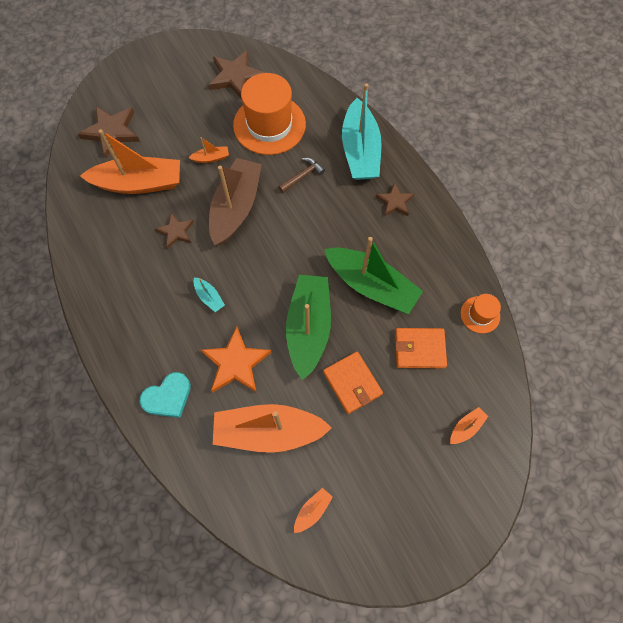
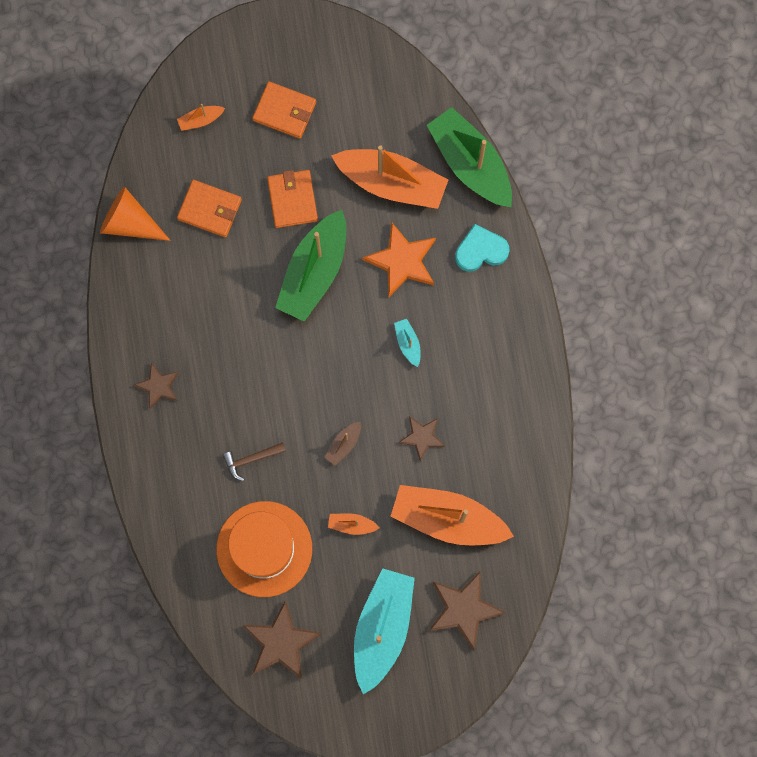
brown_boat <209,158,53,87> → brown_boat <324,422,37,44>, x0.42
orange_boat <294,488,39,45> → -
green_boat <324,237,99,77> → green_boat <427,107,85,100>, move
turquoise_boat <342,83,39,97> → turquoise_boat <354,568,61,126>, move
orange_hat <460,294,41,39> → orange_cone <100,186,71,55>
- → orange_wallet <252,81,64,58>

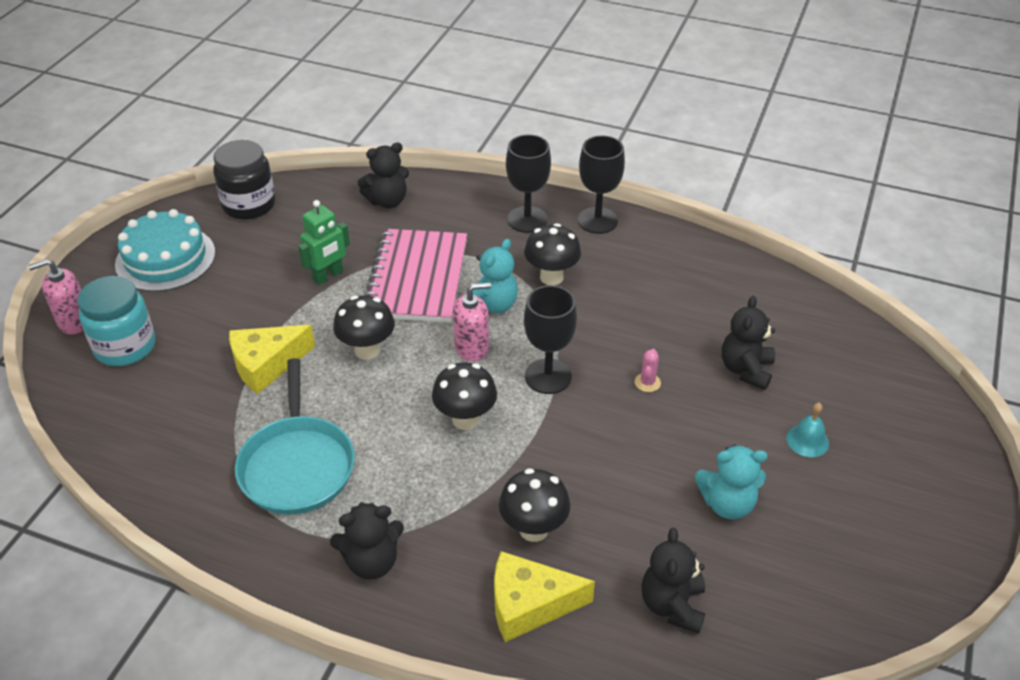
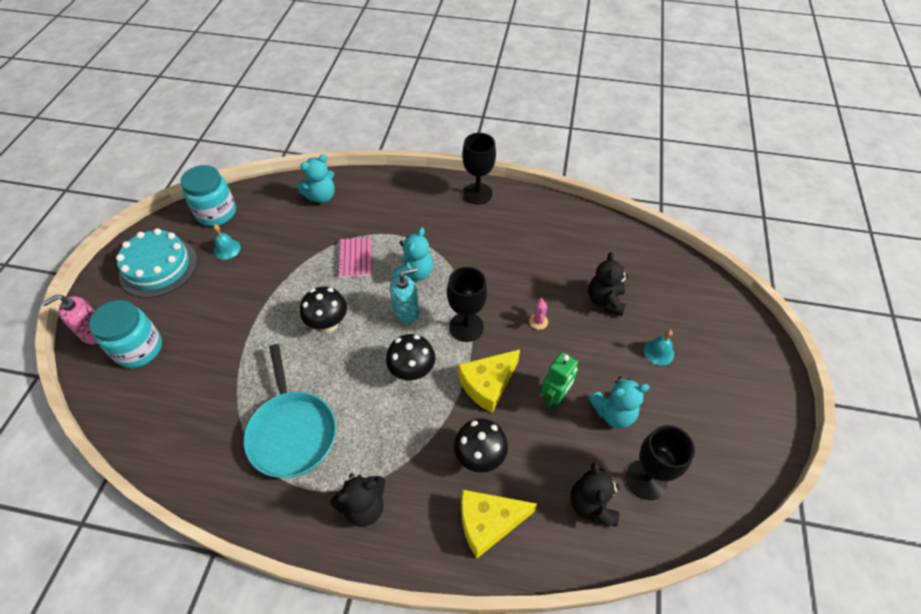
black_jar <213,140,62,80> → turquoise_jar <181,165,55,61>
yellow_cheese <229,325,86,69> → yellow_cheese <458,349,62,64>, move
green_robot <298,200,52,85> → green_robot <541,352,37,58>, move
black_teddy_bear <357,142,52,66> → turquoise_teddy_bear <297,155,38,48>
pink_notebook <364,229,103,94> → pink_notebook <337,237,34,41>, x0.51
pink_soap_dispenser <453,282,38,80> → turquoise_soap_dispenser <390,267,29,56>
black_goblet <506,135,45,98> → black_goblet <626,425,69,75>, move
black_mushroom <524,223,57,62> → -
- → turquoise_bell <213,224,28,36>

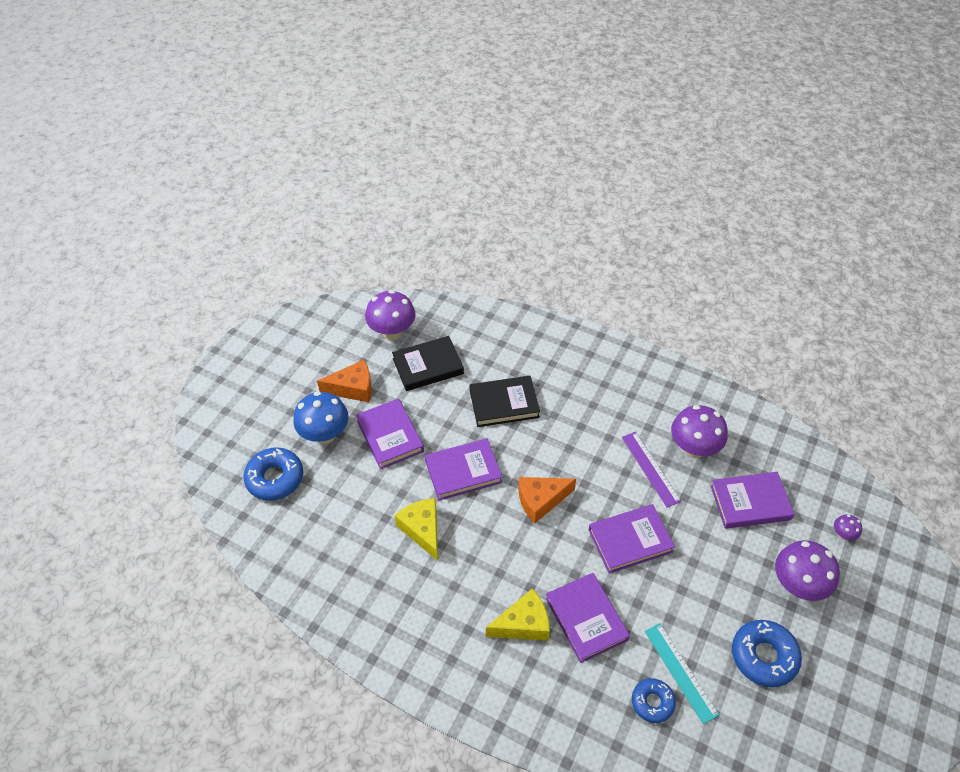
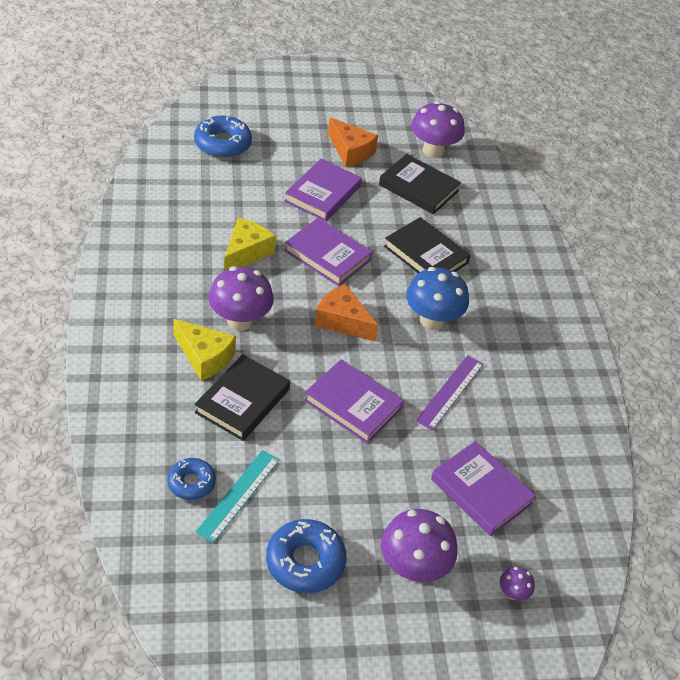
blue_mushroom <293,391,56,53> → blue_mushroom <406,267,63,63>, move
purple_book <546,573,84,90> → black_book <194,354,96,87>
purple_mushroom <671,405,57,53> → purple_mushroom <209,266,65,65>, move

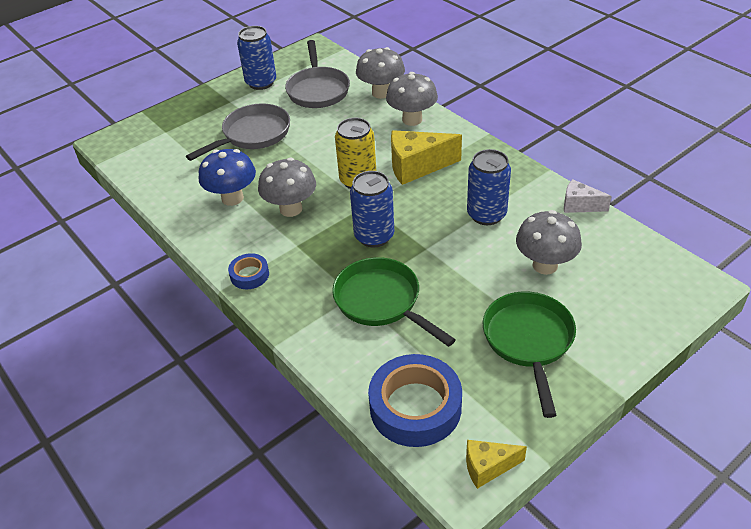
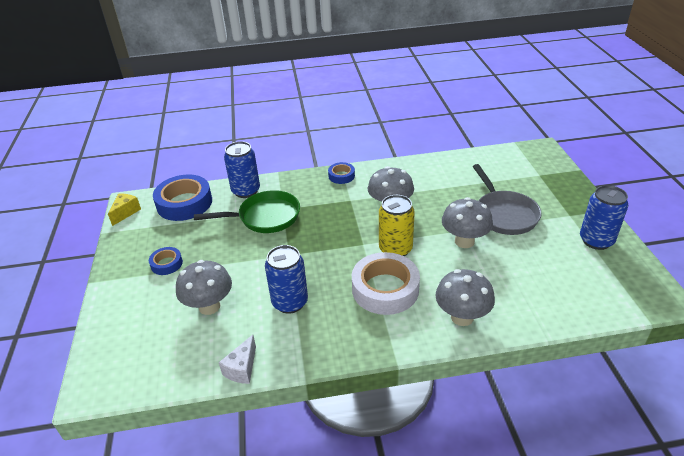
blue_mushroom <198,149,58,57> → -
grey_pan <285,40,65,68> → -
blue_can <350,171,44,77> → blue_can <224,141,36,57>, move
grey_mushroom <356,47,49,52> → grey_mushroom <442,197,51,51>, move
yellow_cheese <391,130,71,55> → white_tape <352,252,68,63>
green_pan <483,291,93,127> → blue_tape <149,247,34,28>
white_cheese <564,179,48,34> → white_cheese <219,335,37,49>, 150 degrees clockwise

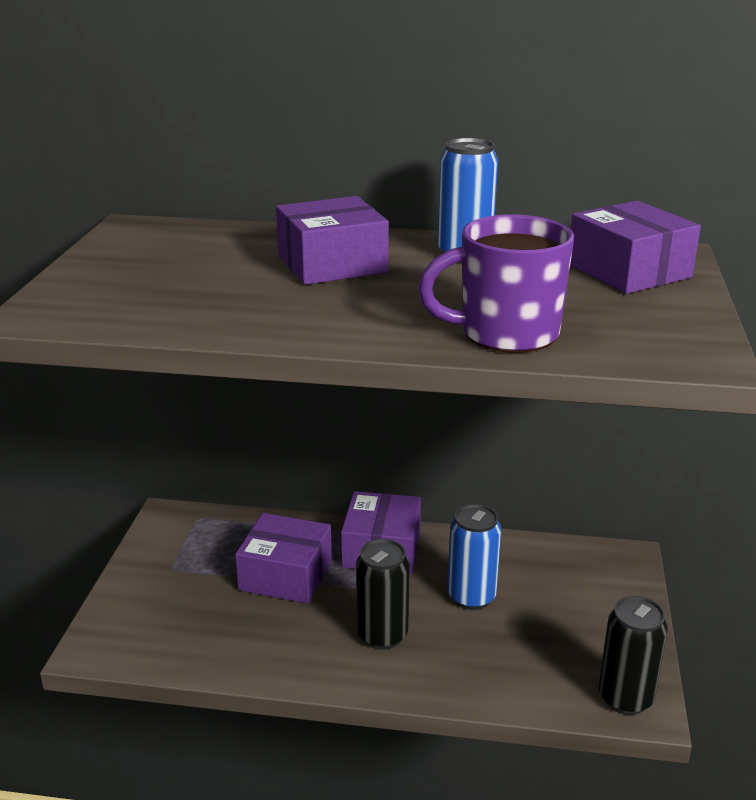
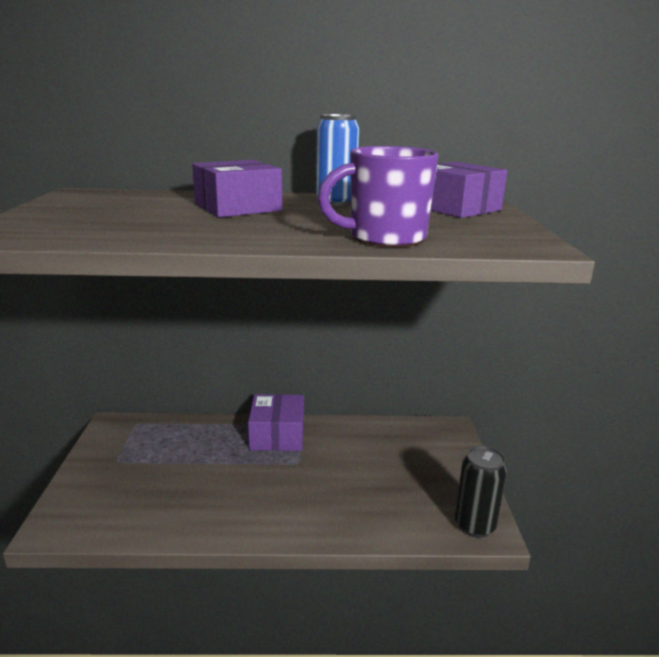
purple_box <235,513,97,91> → -
black_can <356,539,54,111> → -
blue_can <447,504,54,106> → -

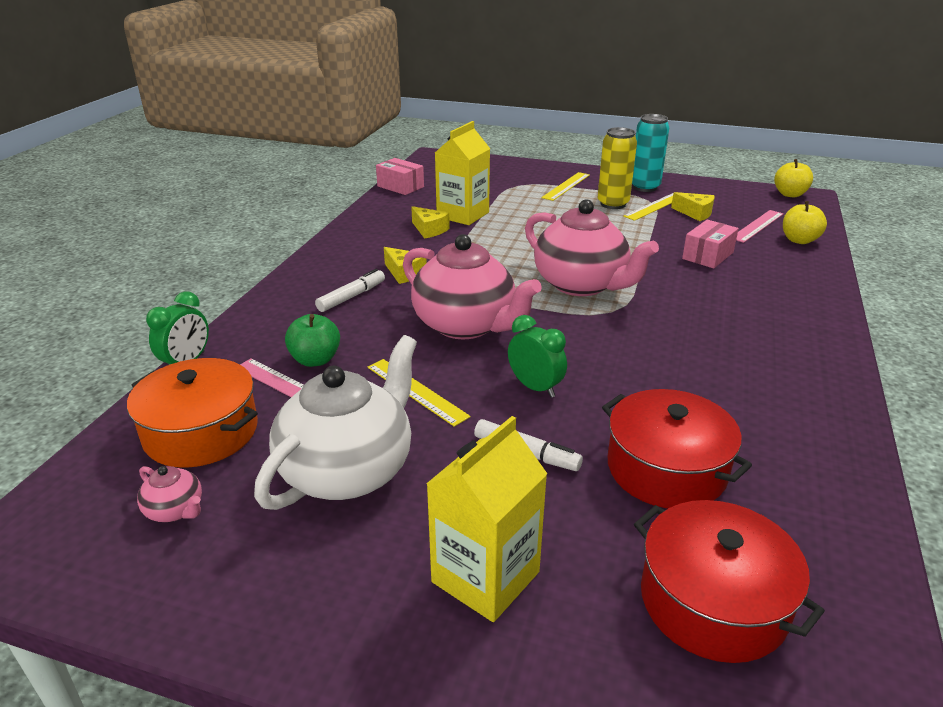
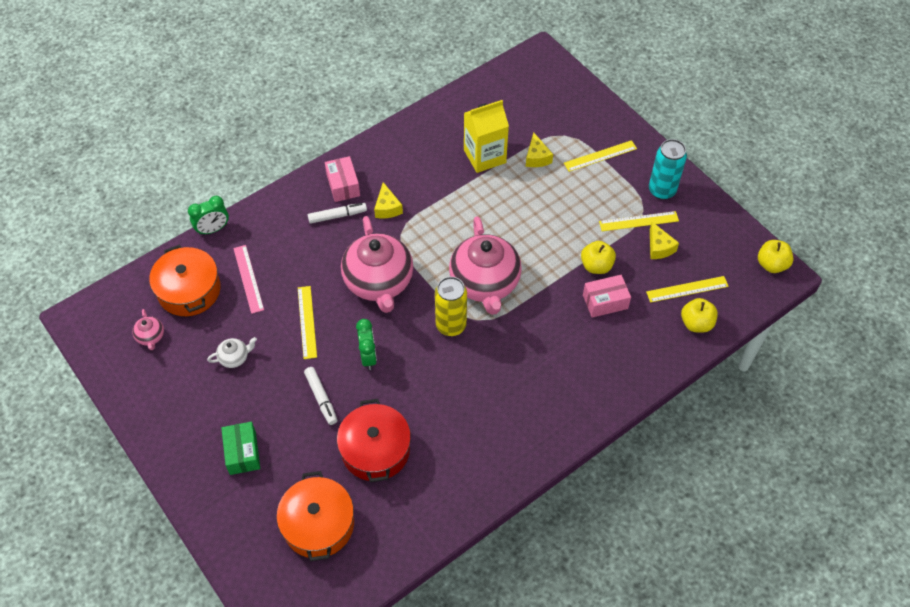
white_teapot <254,335,163,175> → white_teapot <207,337,50,31>, x0.42
green_apple <285,314,55,53> → -
pink_box <376,158,48,37> → pink_box <325,156,35,46>, move
yellow_cheese <411,206,39,33> → yellow_cheese <526,133,27,34>, move
yellow_carton <426,416,121,206> → green_box <221,422,39,53>
yellow_can <598,127,39,82> → yellow_can <435,277,32,59>, move
red_pot <634,500,191,163> → orange_pot <277,471,77,90>
pink_ruler <736,210,47,33> → yellow_ruler <646,276,83,27>
- → yellow_apple <581,241,35,33>

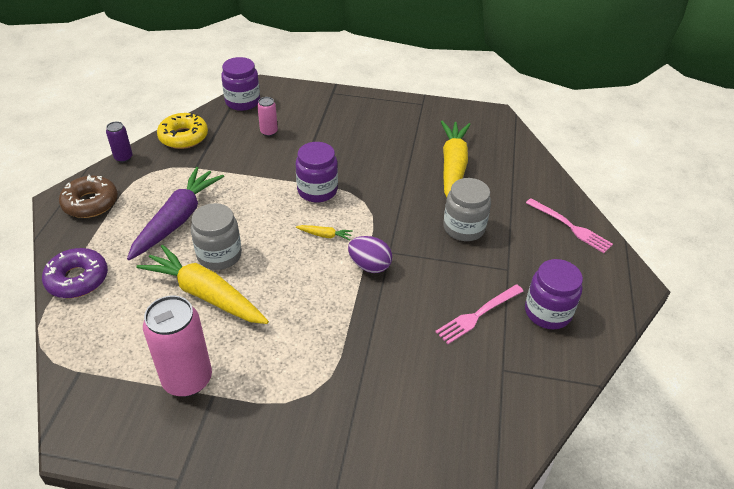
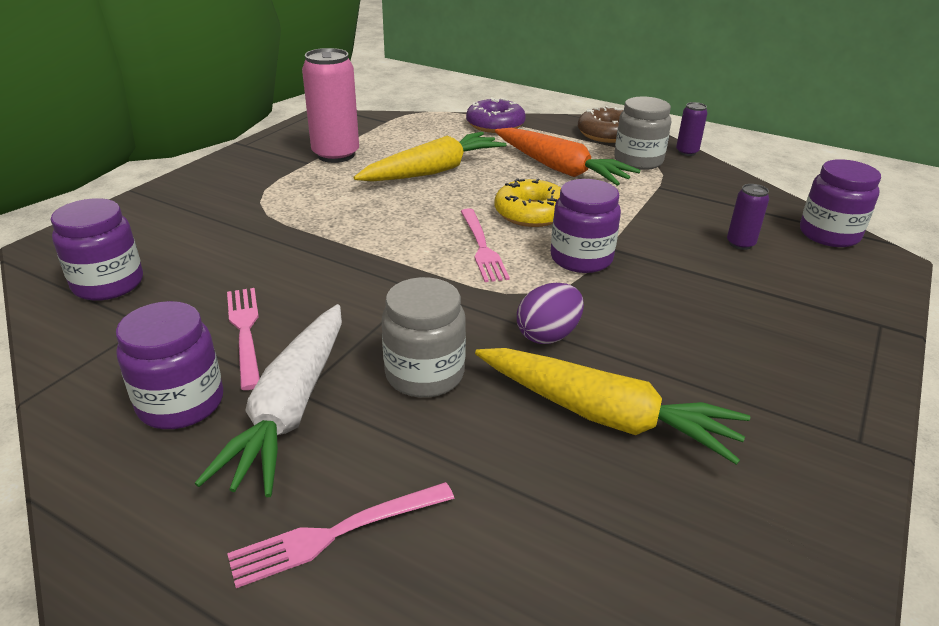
purple_carrot <127,167,97,93> → orange_carrot <495,128,145,58>
yellow_donut <157,113,51,36> → yellow_donut <494,178,67,49>, move
grey_jar <191,203,51,67> → grey_jar <614,97,57,73>, move
pink_can <257,97,21,39> → purple_can <727,184,42,66>
yellow_carrot <296,225,57,15> → pink_fork <461,208,49,74>
purple_egg <348,236,44,37> → purple_egg <517,283,67,61>, move
- → purple_jar <51,198,92,103>
- → white_carrot <195,304,147,194>

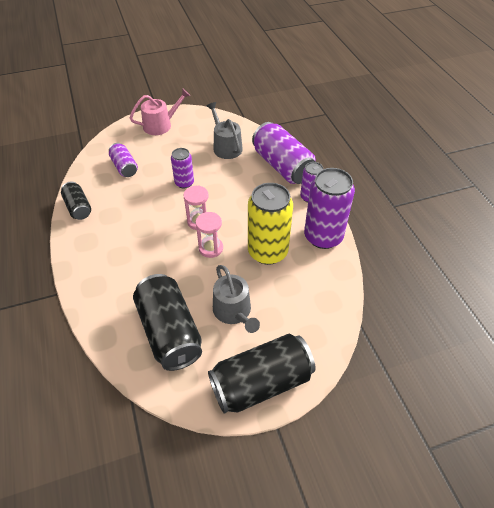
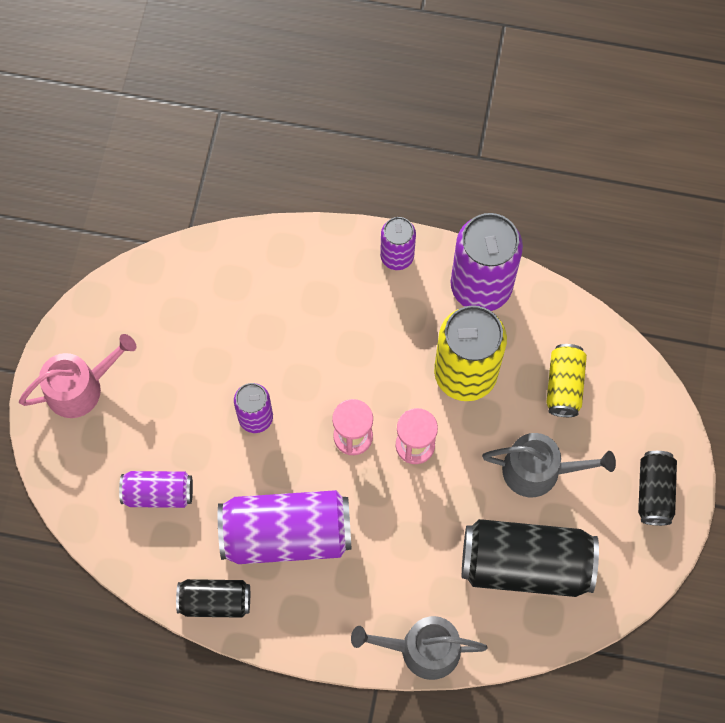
pink_watering_can <130,88,60,47> → pink_watering_can <19,334,117,84>, 60 degrees clockwise
grey_watering_can <207,102,36,57> → grey_watering_can <351,616,136,64>, move
black_can <208,334,107,80> → black_can <638,451,39,75>, x0.55
purple_can <252,122,64,62> → purple_can <218,490,134,74>, move
- → yellow_can <546,344,41,73>

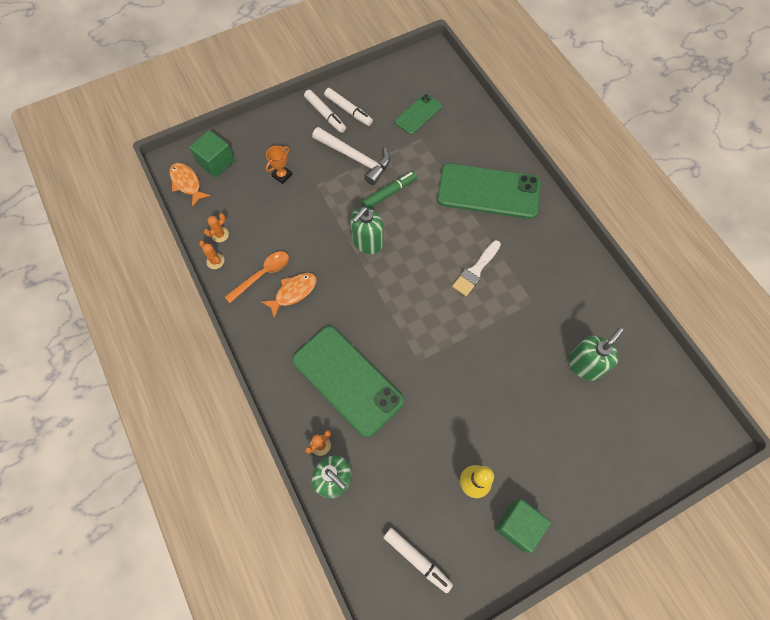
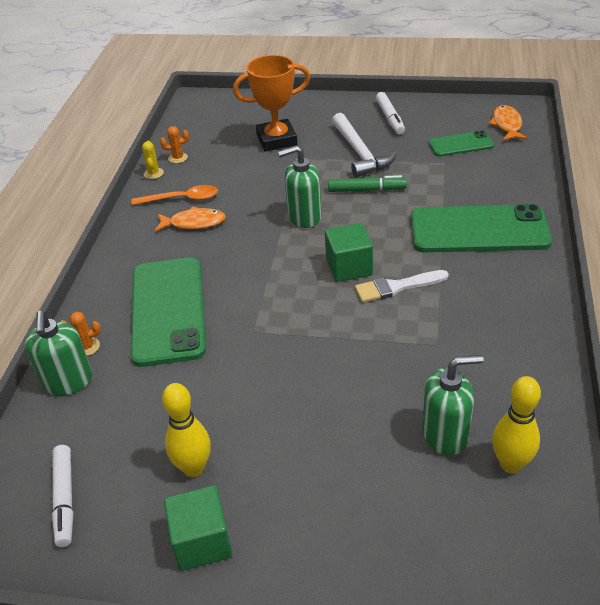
orange_fish <170,163,41,44> → orange_fish <489,105,39,36>, move
green_cube <189,130,46,48> → green_cube <325,223,48,59>, move
orange_cactus <199,241,25,28> → yellow_cactus <142,141,22,38>
orange_trophy <266,146,26,38> → orange_trophy <233,55,77,97>, x2.01
white_marker <304,90,42,43> → -
green_phone <437,163,104,56> → green_phone <411,204,141,49>, 45 degrees counterclockwise
- → yellow_bowling_pin <492,376,49,97>

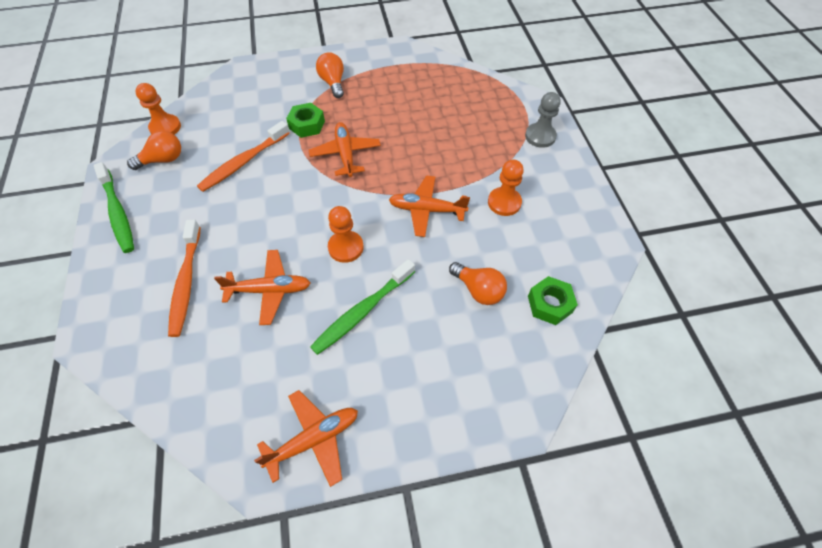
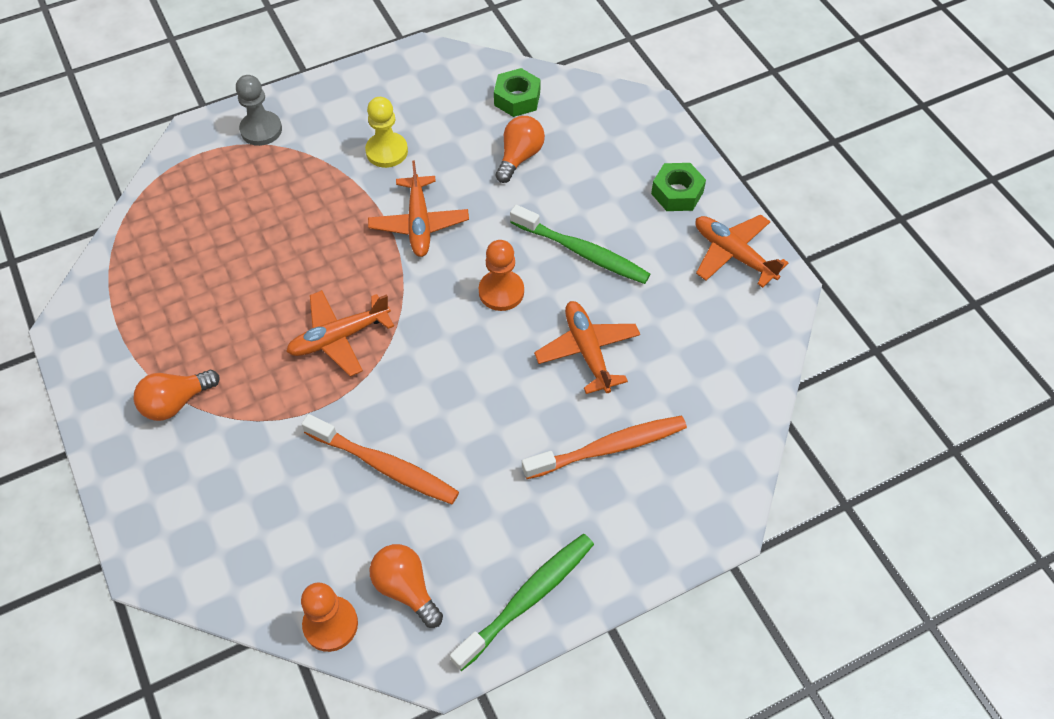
green_nut <286,103,39,35> → green_nut <651,163,55,48>, move
orange_pawn <488,159,36,57> → yellow_pawn <365,97,43,71>

